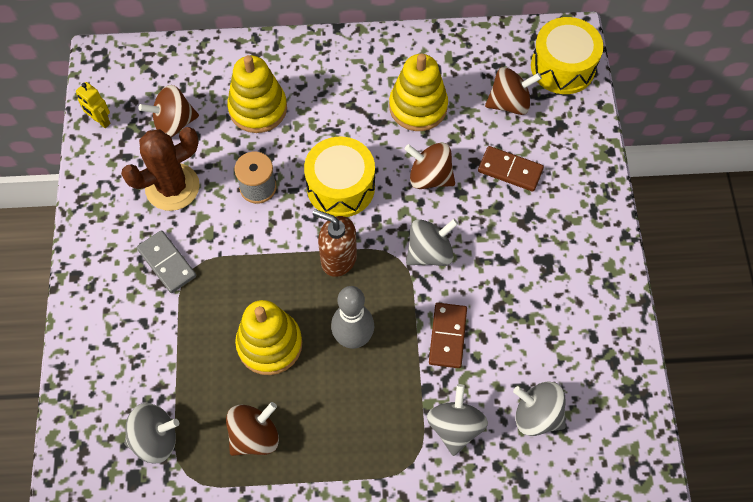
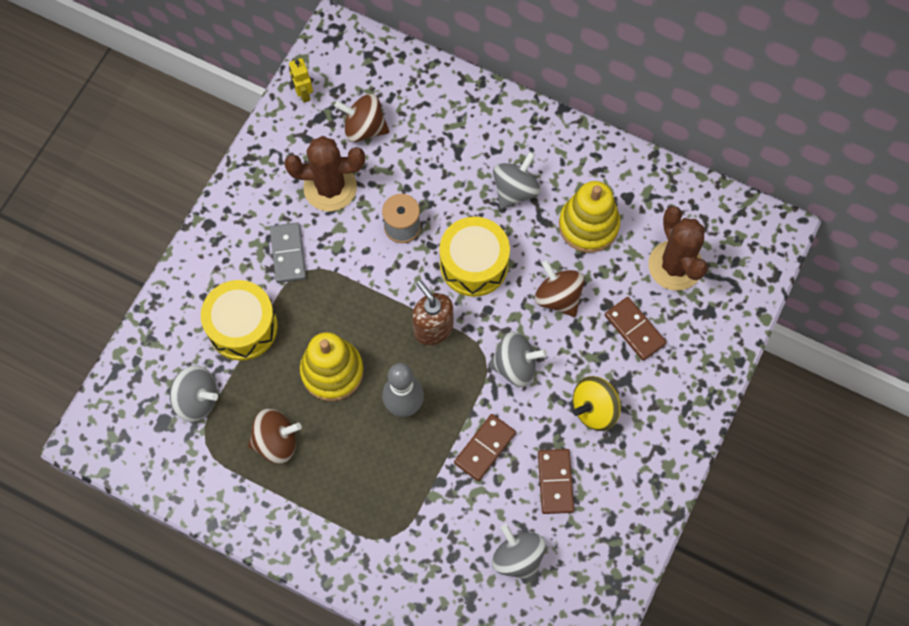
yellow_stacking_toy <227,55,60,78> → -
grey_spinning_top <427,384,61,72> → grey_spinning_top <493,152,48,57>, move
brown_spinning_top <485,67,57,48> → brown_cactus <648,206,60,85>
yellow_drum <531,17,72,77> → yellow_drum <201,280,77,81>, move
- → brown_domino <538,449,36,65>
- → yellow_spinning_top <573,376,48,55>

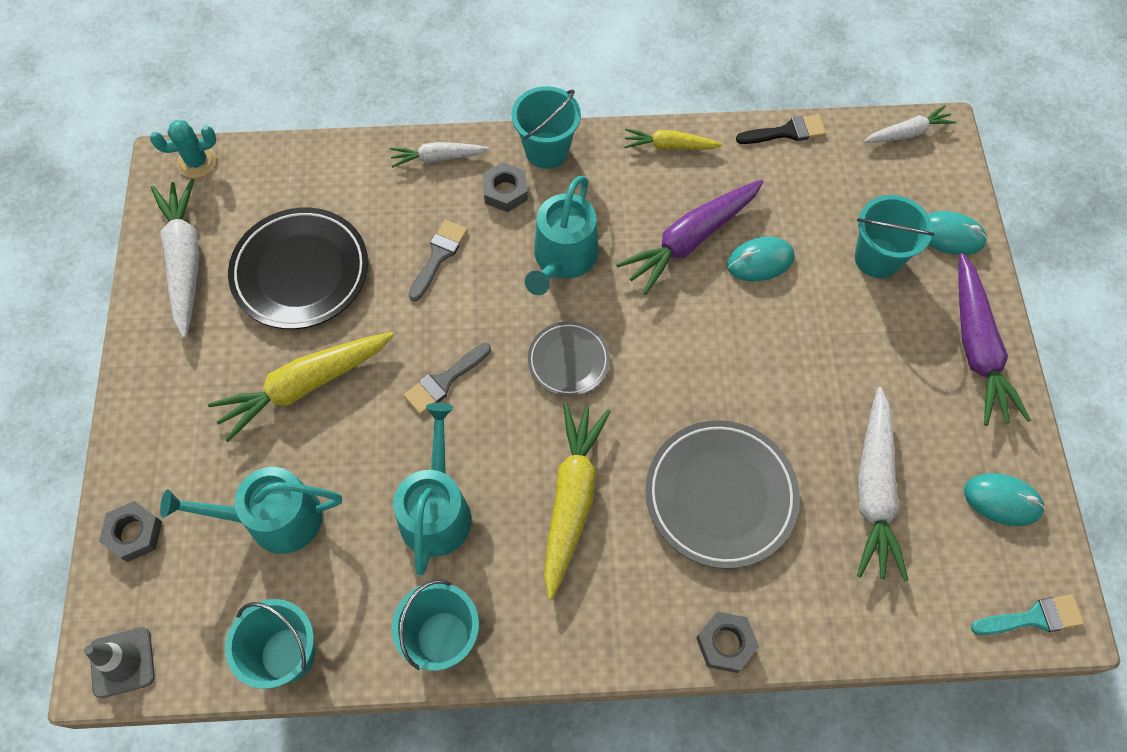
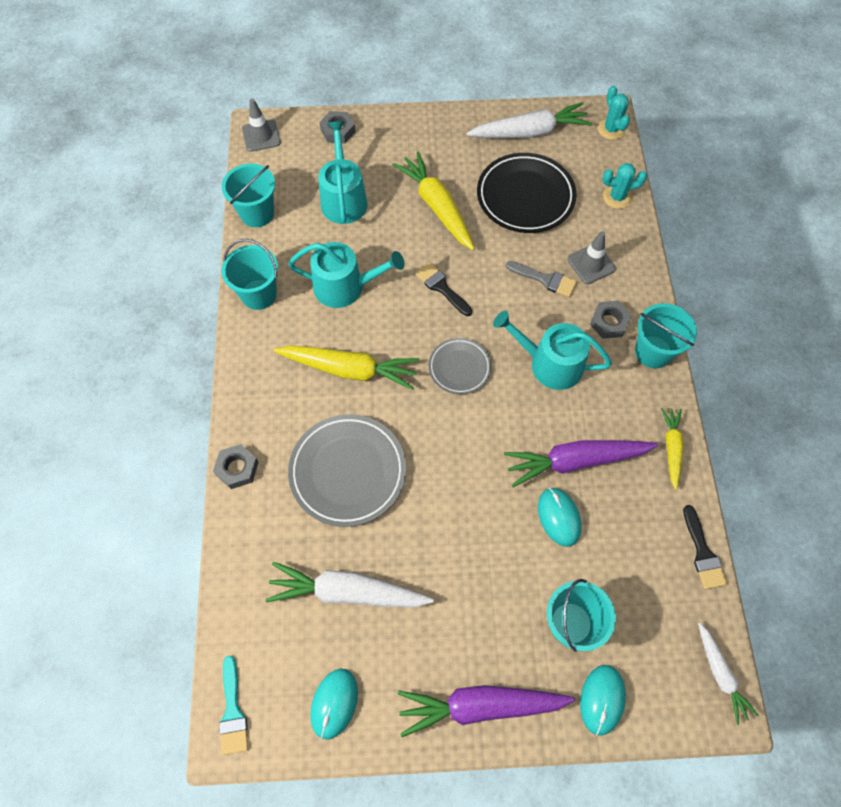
white_carrot <390,142,99,26> → -
grey_brush <403,343,88,72> → black_brush <415,262,57,54>
purple_carrot <616,180,147,115> → purple_carrot <504,440,154,47>, 60 degrees counterclockwise
- → grey_traffic_cone <567,231,49,53>
- → turquoise_cactus <603,163,44,46>

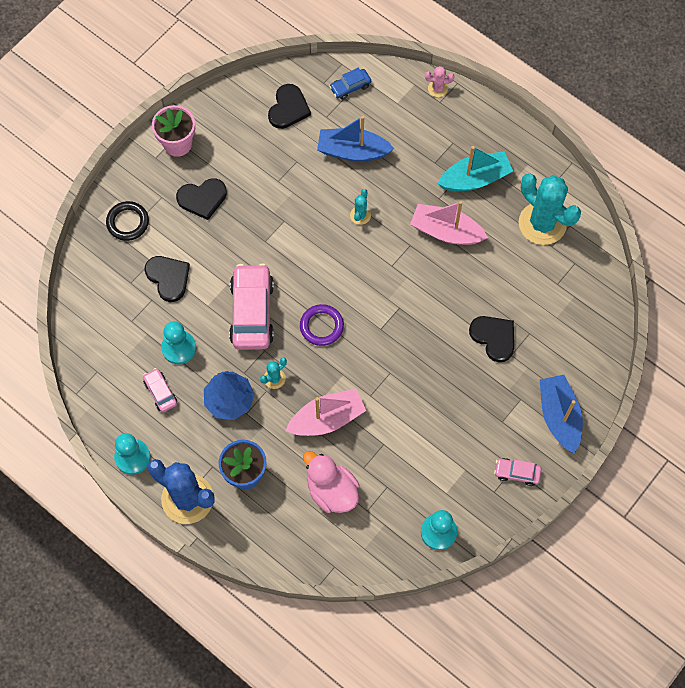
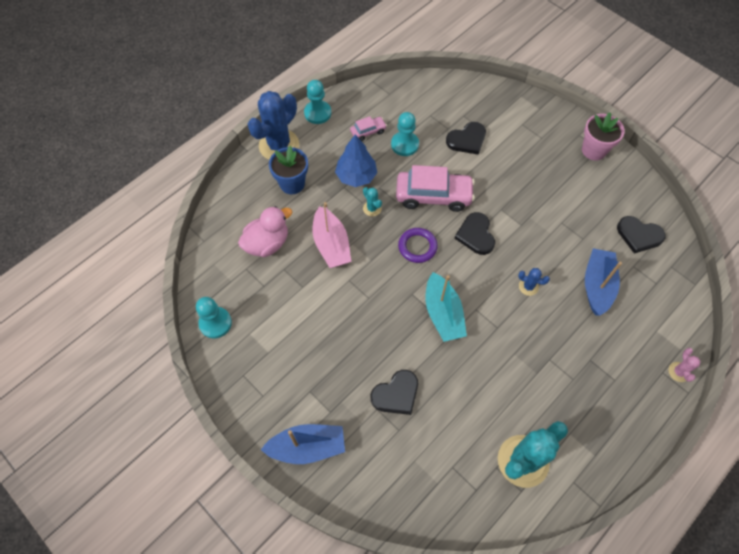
black_ring <106,201,43,40> → -
black_heart <176,178,51,42> → black_heart <454,212,41,43>, move
blue_car <329,68,42,32> → -
turquoise_cactus <350,189,21,36> → blue_cactus <518,268,32,28>
pink_boat <410,201,78,44> → -
turquoise_boat <437,146,76,45> → turquoise_boat <426,272,41,70>, move
pink_car <494,458,48,28> → -

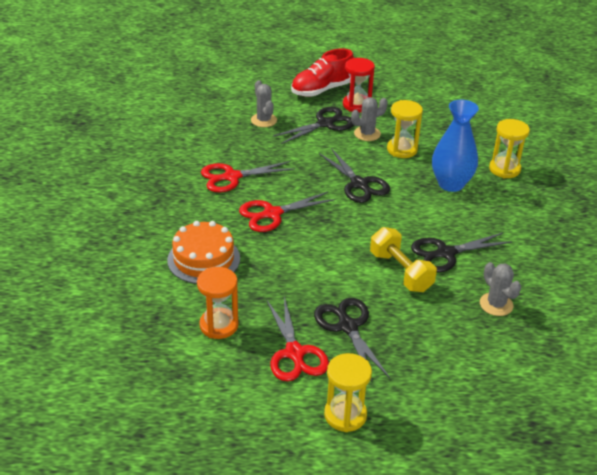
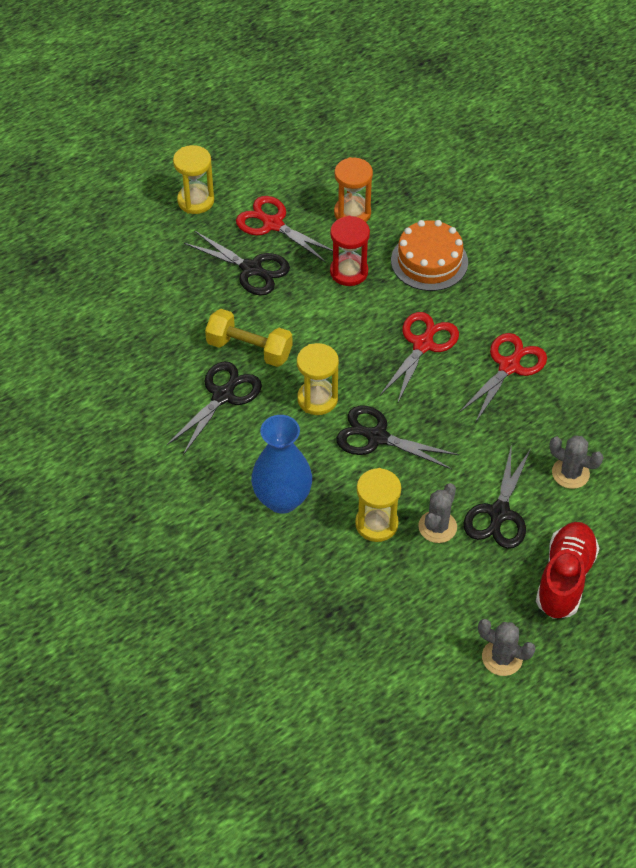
red_hourglass <343,58,32,54> → red_hourglass <330,216,40,70>, move
grey_cactus <480,262,41,54> → grey_cactus <478,619,58,57>, move
yellow_hourglass <489,119,41,59> → yellow_hourglass <297,343,42,72>, move

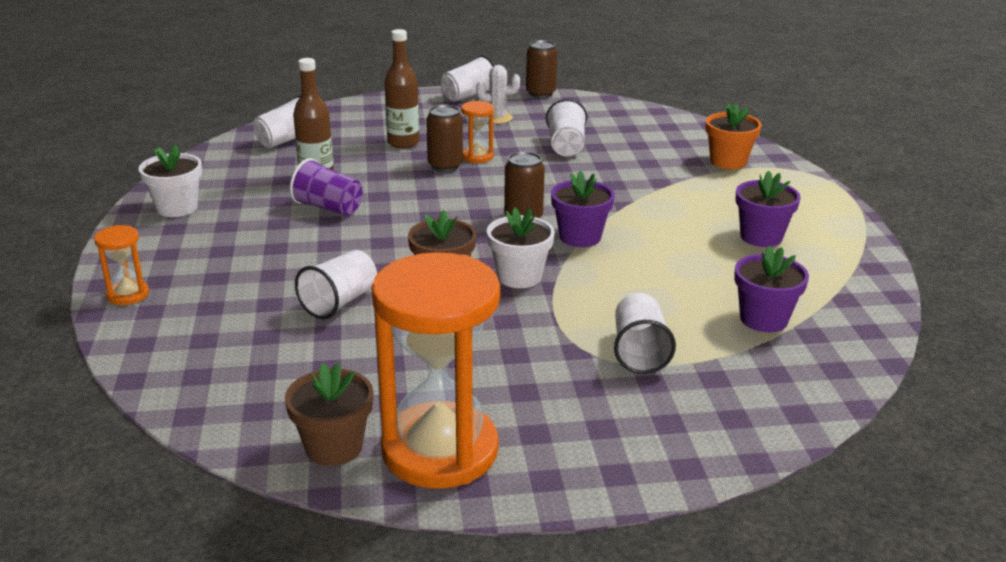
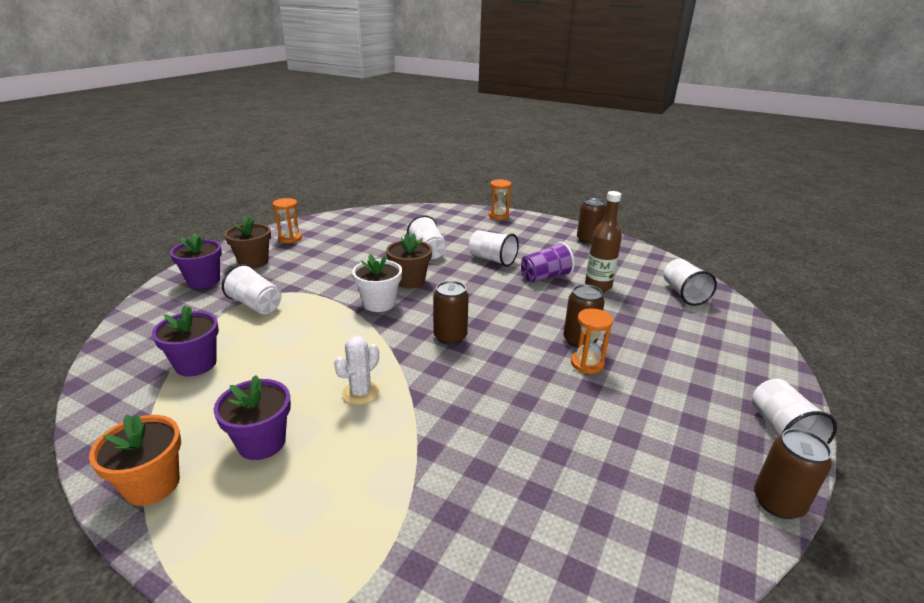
white_flower_pot <138,144,64,73> → brown_can <577,198,29,47>
brown_flower_pot <285,363,88,103> → brown_flower_pot <224,216,47,53>, move
orange_hourglass <371,252,129,237> → orange_hourglass <272,198,30,45>, x0.43
brown_bottle <385,29,34,119> → -
white_cactus <476,65,44,59> → white_cactus <334,336,45,69>, move
white_cup <546,99,41,57> → white_cup <469,230,50,37>, move
purple_flower_pot <551,171,64,76> → purple_flower_pot <170,233,52,56>, move
orange_flower_pot <705,103,57,67> → orange_flower_pot <89,414,92,92>, move

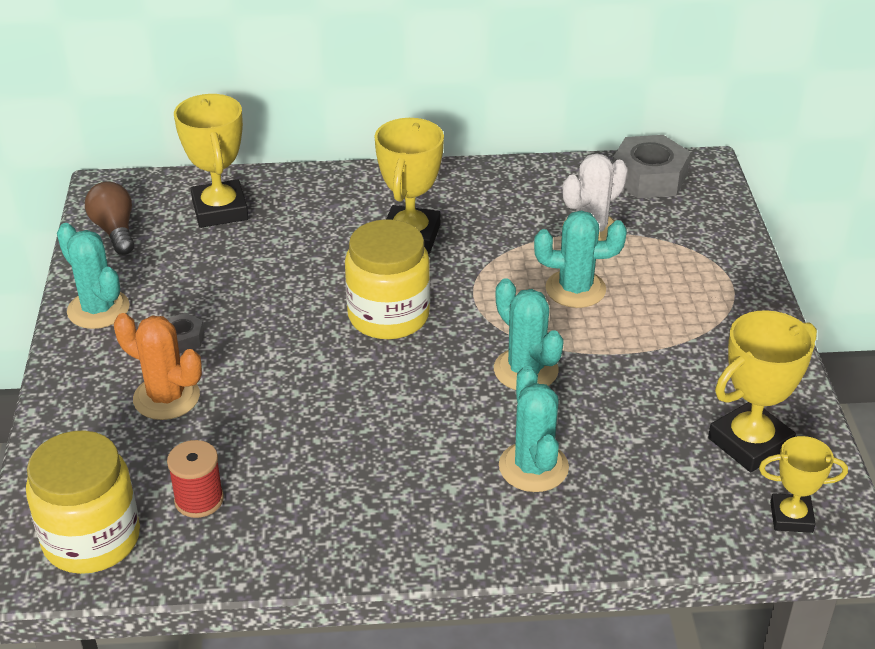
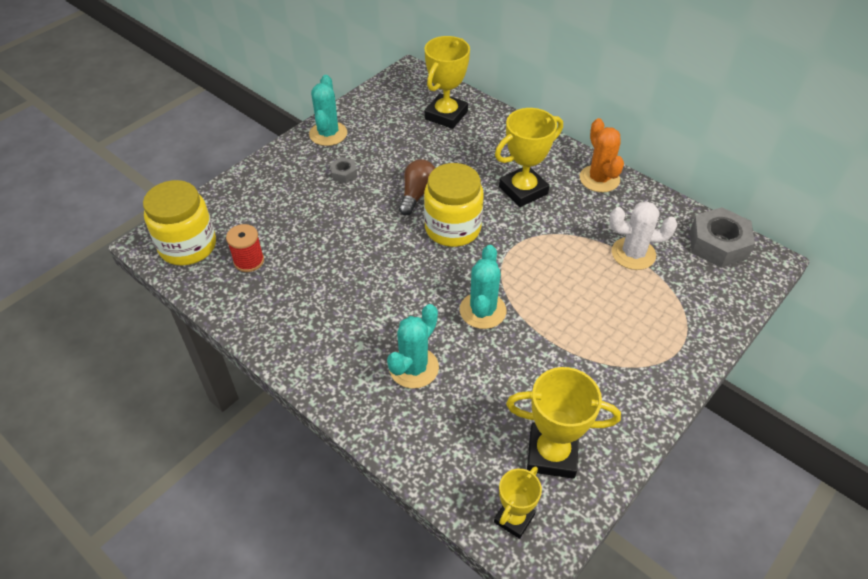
brown_light_bulb <85,182,49,73> → brown_light_bulb <399,159,36,56>, move
orange_cactus <114,313,88,107> → orange_cactus <580,118,44,74>, move
turquoise_cactus <534,211,93,97> → -
yellow_trophy <759,436,89,97> → yellow_trophy <494,467,48,72>, 75 degrees clockwise

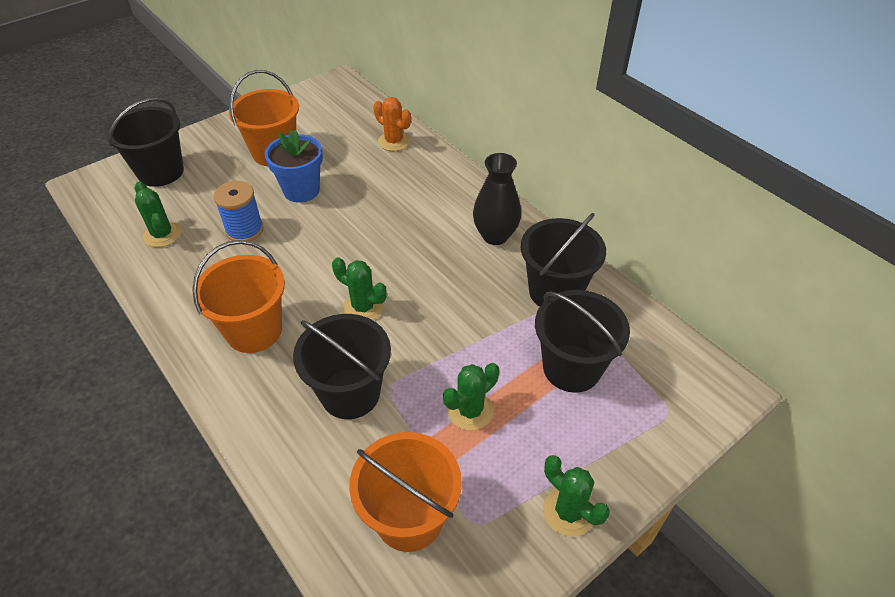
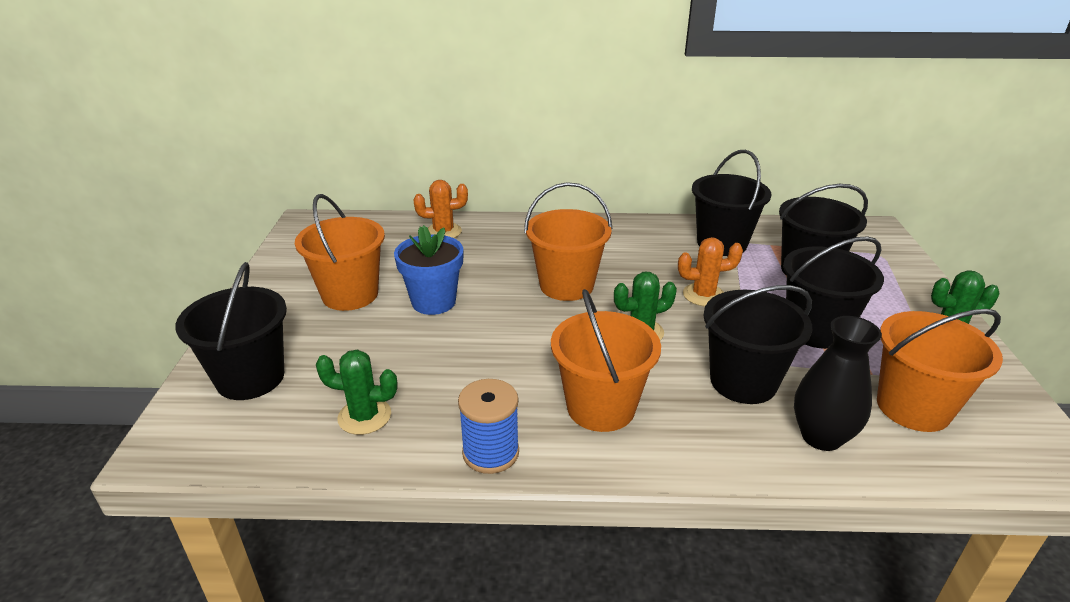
blue_spool <213,181,51,61> → blue_spool <458,379,61,95>, move
green_cactus <443,363,56,68> → black_bucket <783,236,101,113>
black_vase <473,153,48,92> → black_vase <794,316,88,135>, move
- → orange_bucket <524,182,89,119>
- → orange_cactus <678,237,65,70>

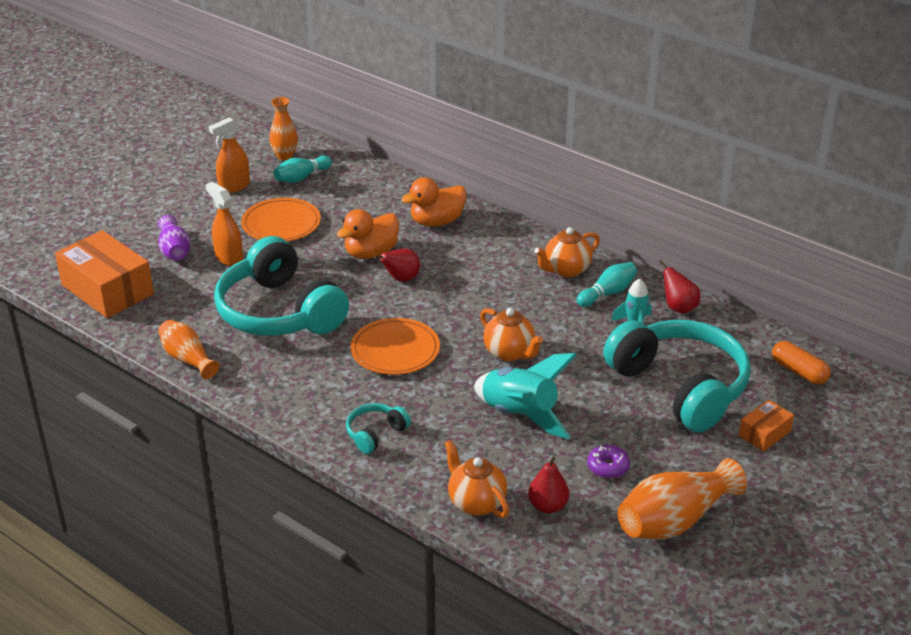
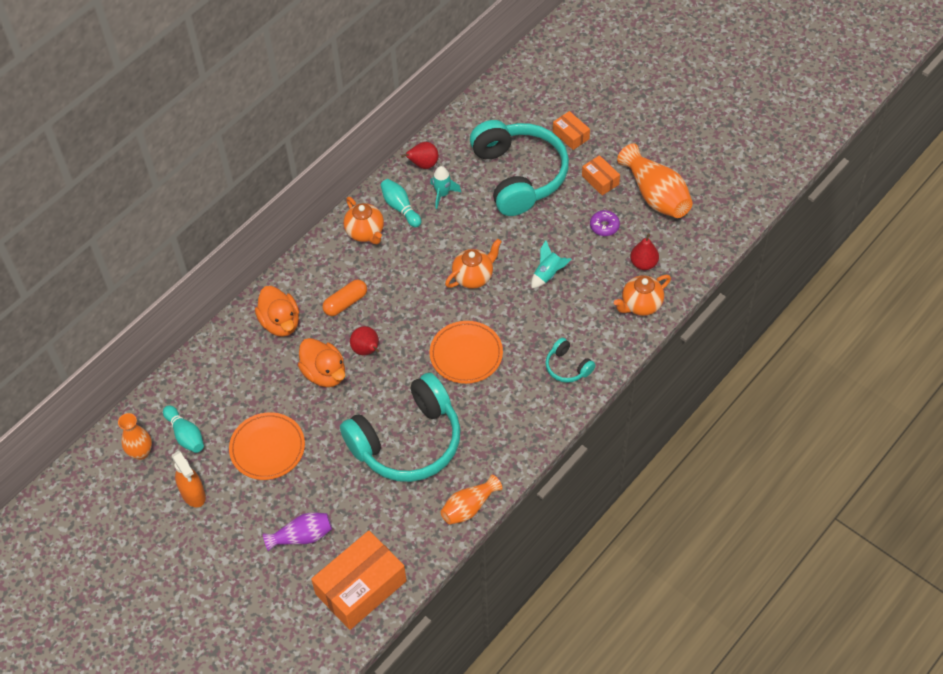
orange_spray_bottle <205,182,38,84> → -
turquoise_rocket <474,353,103,86> → turquoise_rocket <531,240,40,48>, x0.55
turquoise_headphones <603,320,148,112> → turquoise_headphones <470,120,99,96>, 105 degrees clockwise
orange_capsule <772,341,59,43> → orange_capsule <322,280,45,36>, move
- → orange_box <582,155,38,41>

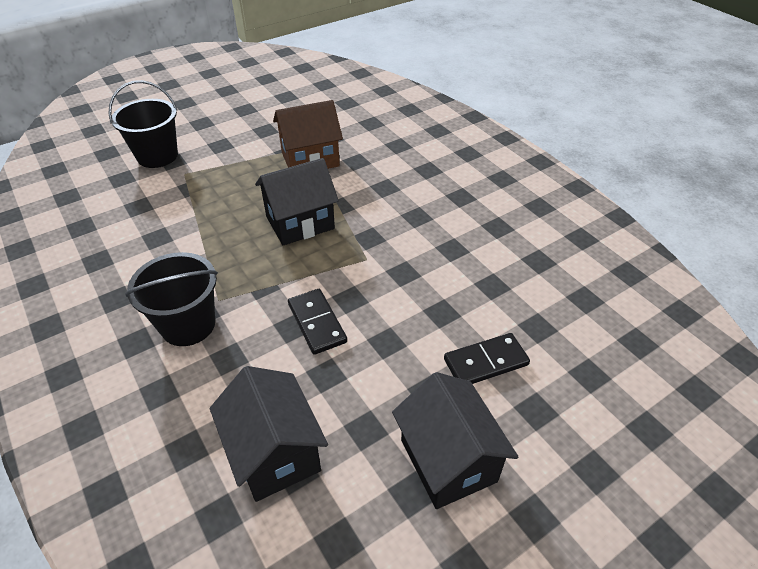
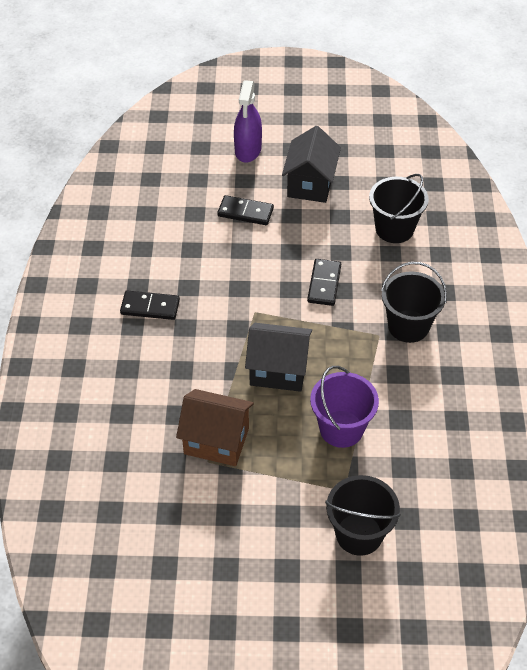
black_house <210,366,118,136> → black_bucket <369,174,60,69>
- → black_domino <120,290,60,30>
- → purple_spray_bottle <234,80,28,83>
- → purple_bucket <310,366,69,82>

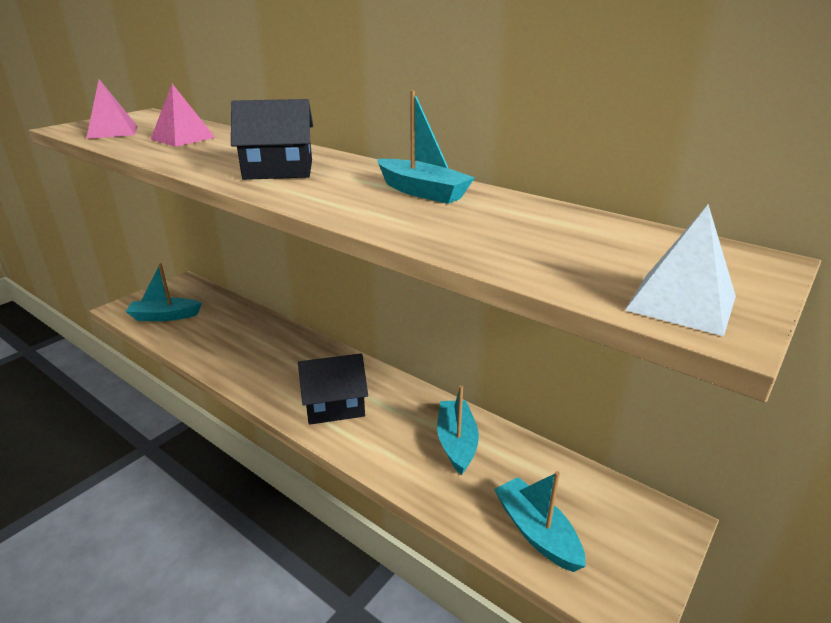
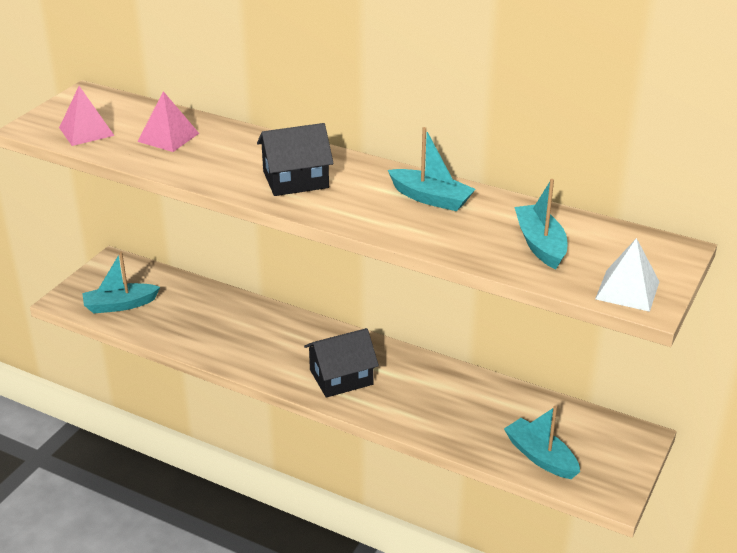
turquoise_boat <437,385,42,90> → turquoise_boat <515,179,52,91>, move

